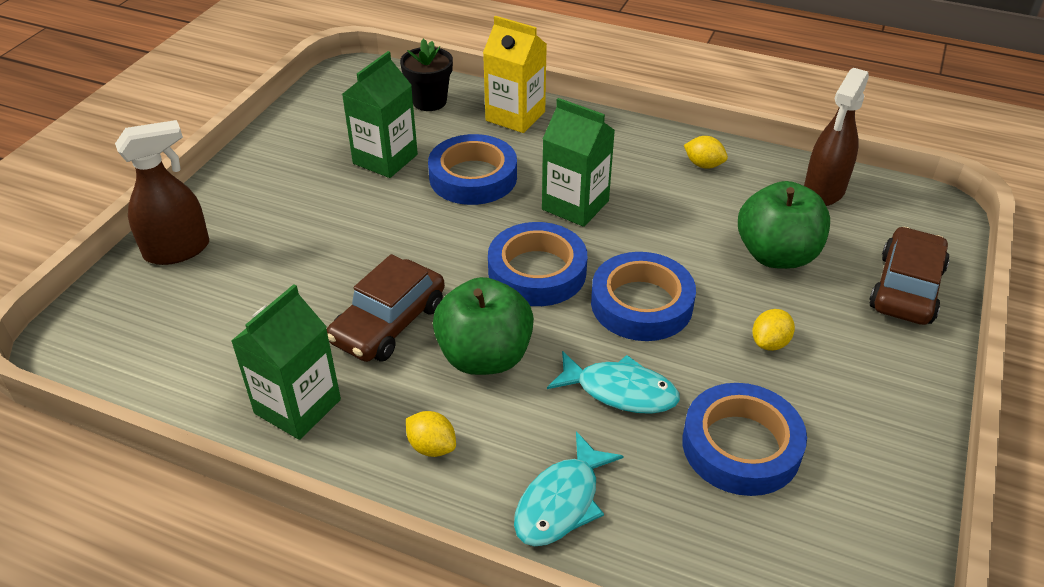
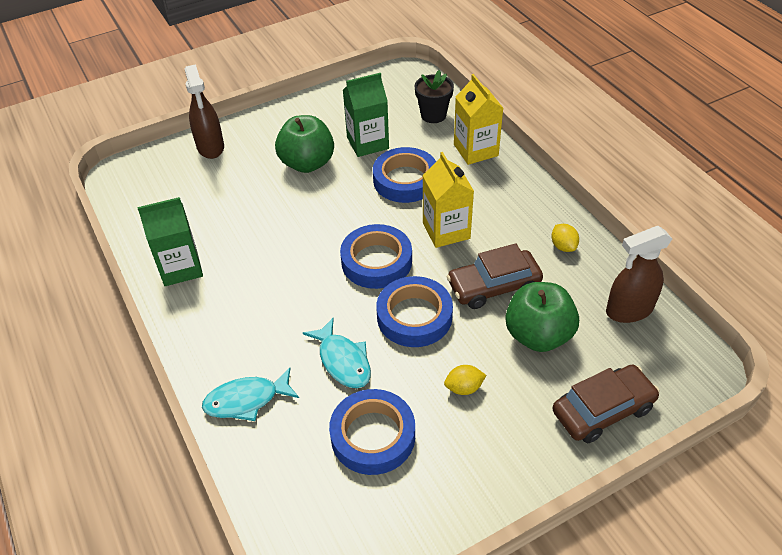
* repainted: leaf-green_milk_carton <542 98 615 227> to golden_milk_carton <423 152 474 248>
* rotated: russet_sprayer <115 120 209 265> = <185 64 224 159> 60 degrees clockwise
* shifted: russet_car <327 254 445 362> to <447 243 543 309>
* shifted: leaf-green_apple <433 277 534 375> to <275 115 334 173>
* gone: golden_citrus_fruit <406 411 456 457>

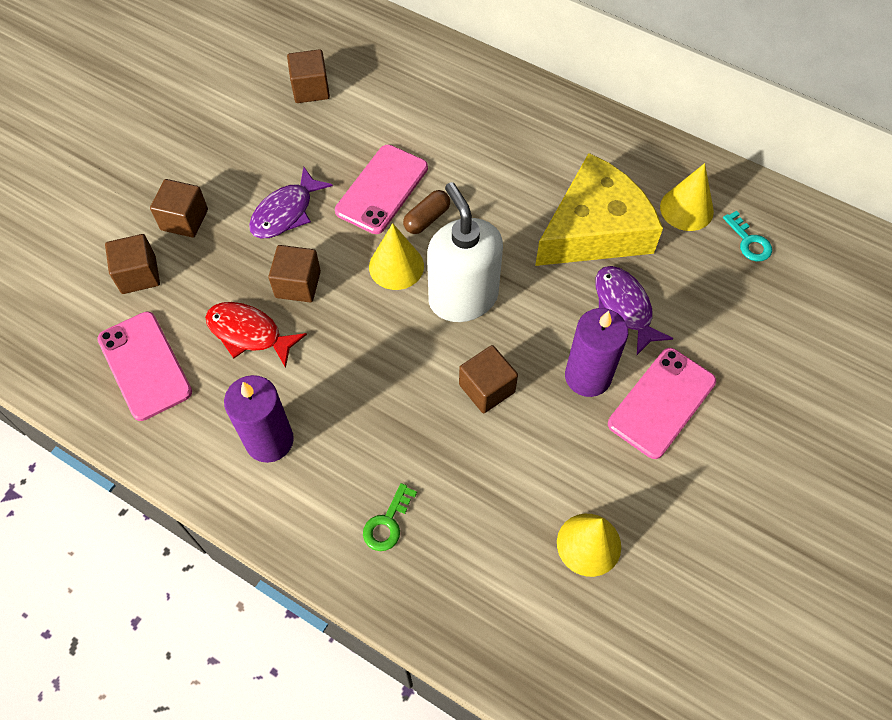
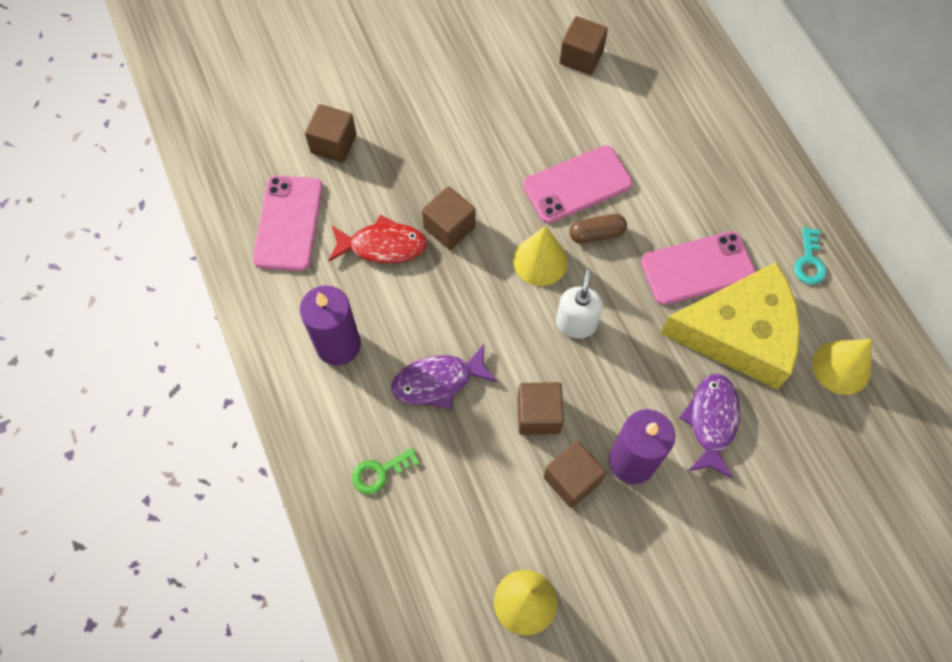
* shifted: violet_toy_fish <249 167 333 239> to <391 344 497 409>
* shifted: russet_cube <150 179 208 238> to <544 441 606 508>
* scaled: pure_white_soap_pump <427 182 503 322> = <556 270 603 338> x0.57
* shifted: teal_door_key <723 211 772 262> to <794 227 826 285>
* rotated: crimson_toy_fish <205 302 307 368> = <328 215 428 264> 120 degrees clockwise
* shifted: rosy_smartphone <608 348 716 459> to <641 231 756 305>

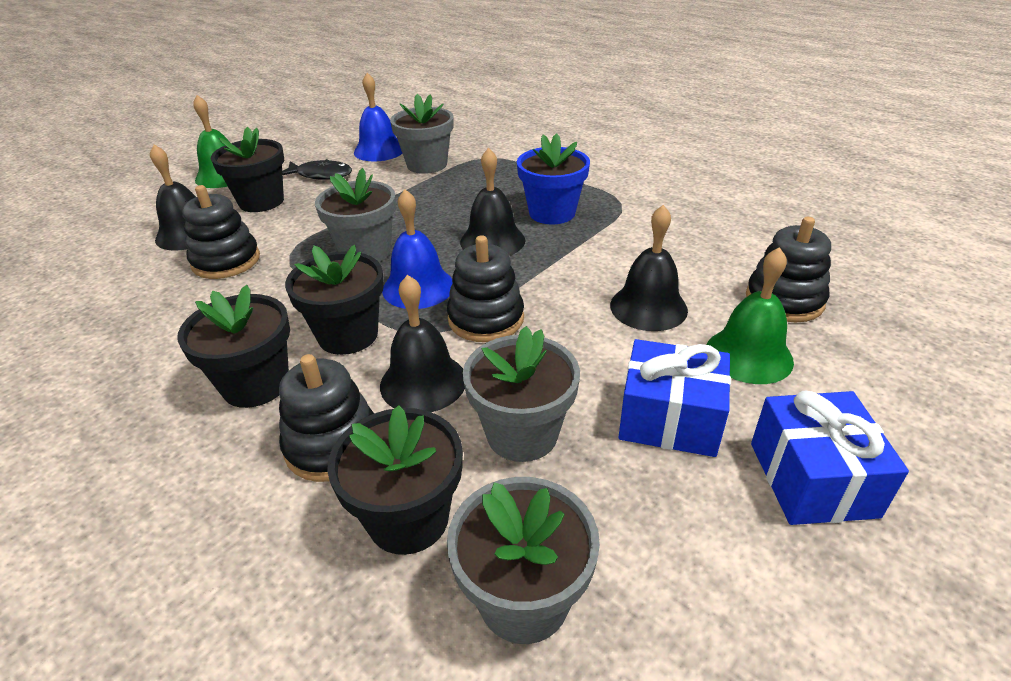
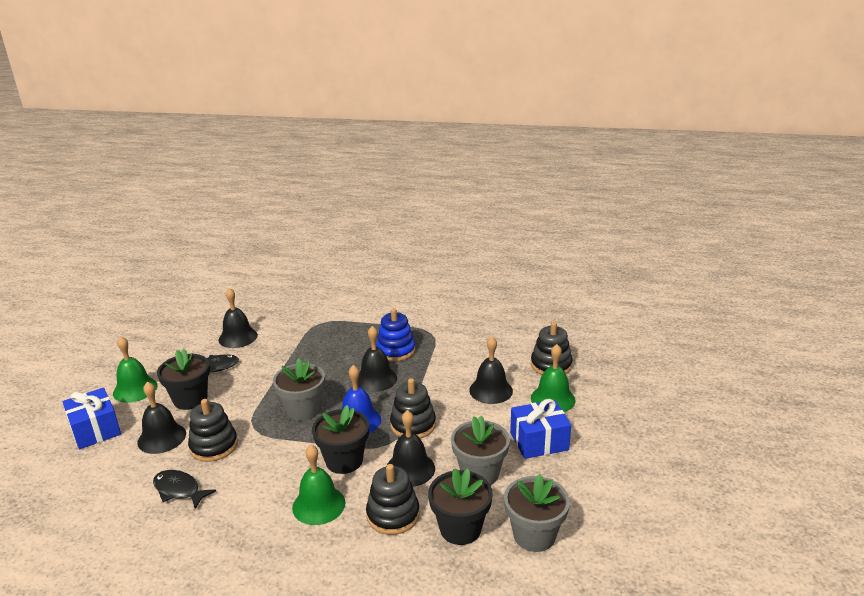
* repainted: royal_blue_school_bell <354 73 402 161> to ebony_school_bell <218 288 258 348>
* gone: grey_potted_plant <390 94 454 174>
* swapped: royal_blue_potted_plant <517 133 590 225> to royal_blue_stacking_toy <376 308 416 361>
* swapped: ebony_potted_plant <177 285 290 408> to leaf-green_school_bell <292 445 345 525>
* shifted: royal_blue_present <751 391 909 525> to <63 388 121 449>
* new: ebony_toy_fish <153 470 216 509>

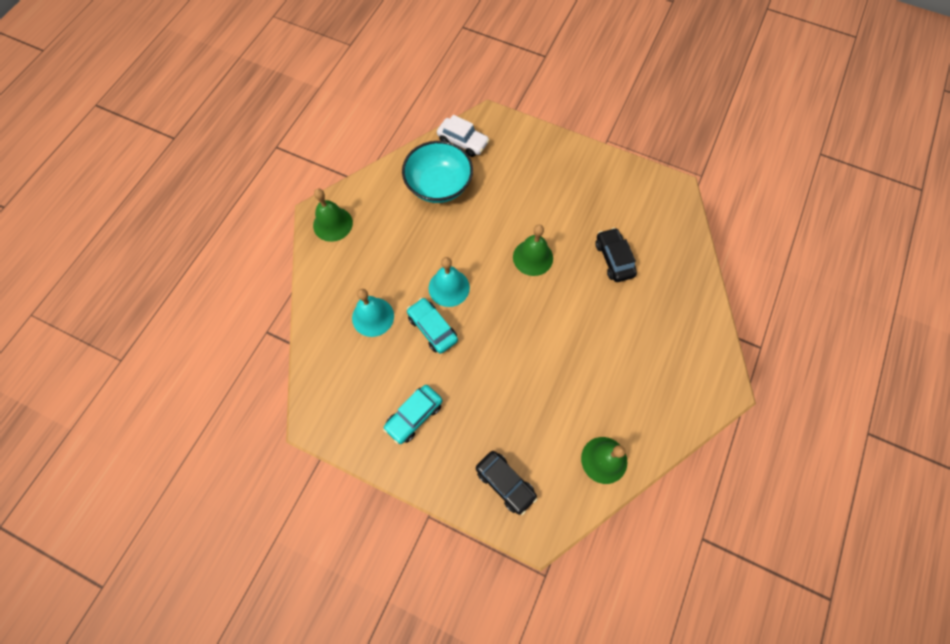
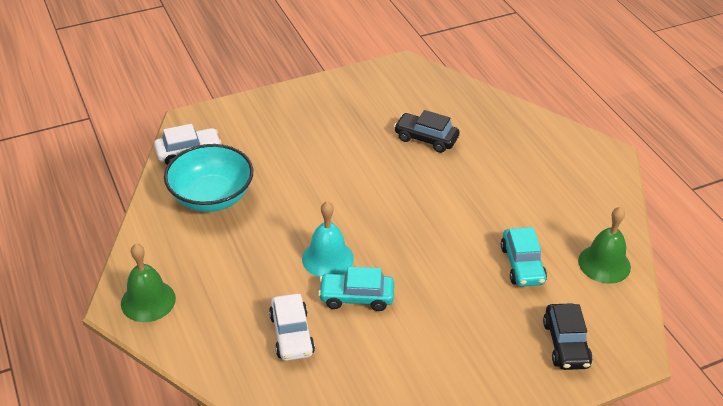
* gone: leaf-green_school_bell <513 225 553 276>
* swapped: teal_school_bell <352 289 394 337> to pure_white_car <269 294 315 361>
* shifted: teal_car <383 385 442 444> to <501 227 547 287>
* rotated: ebony_car <476 451 537 515> = <543 303 593 370> 90 degrees clockwise

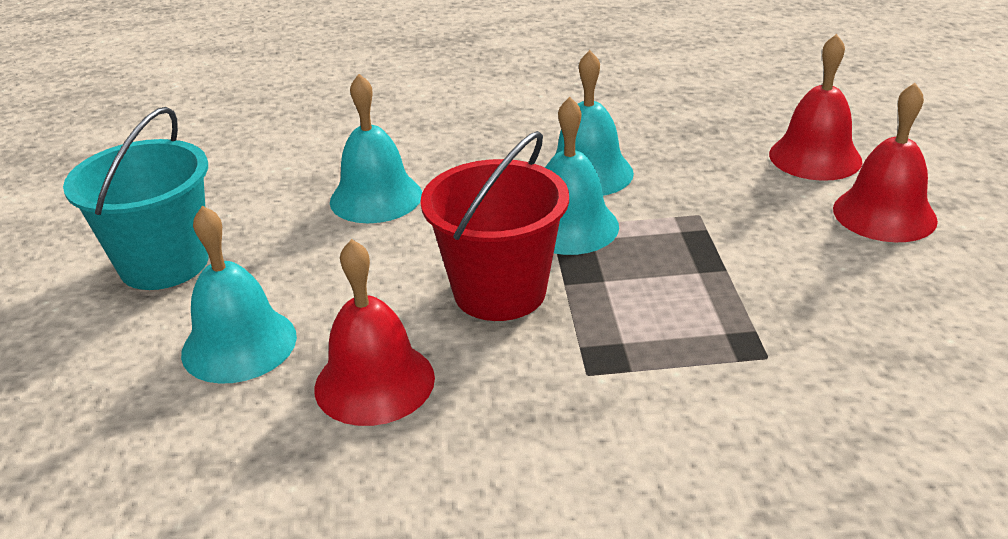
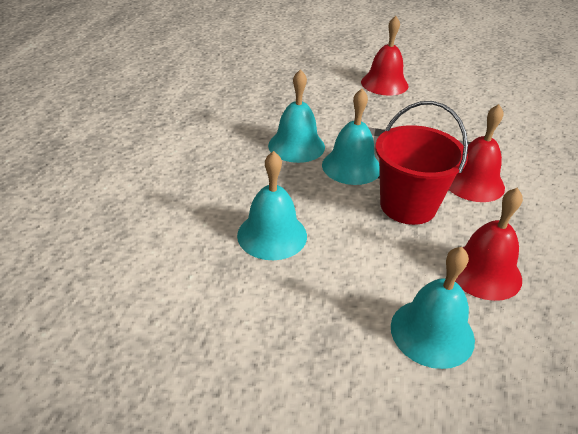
* shifted: crimson_school_bell <769 34 862 181> to <449 104 505 202>
* gone: teal_bucket <63 107 208 290>

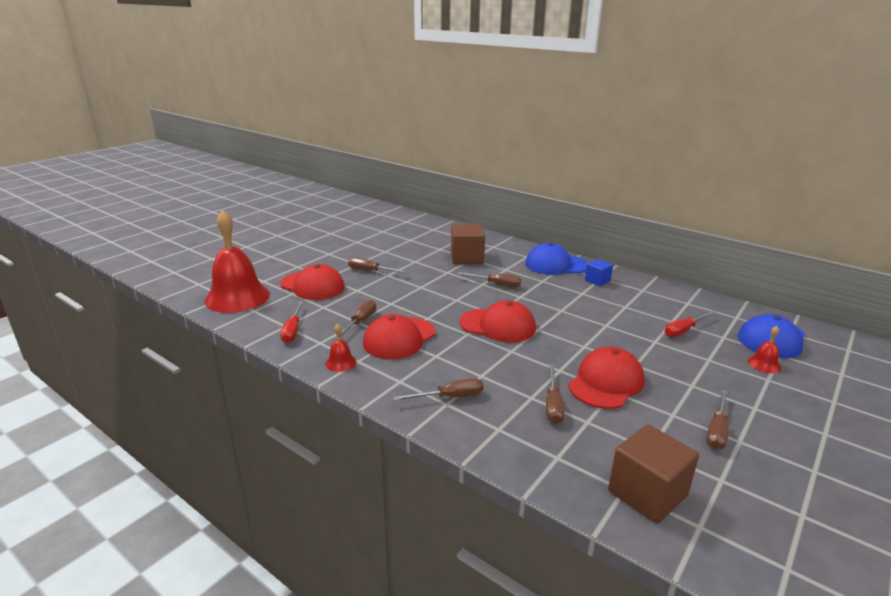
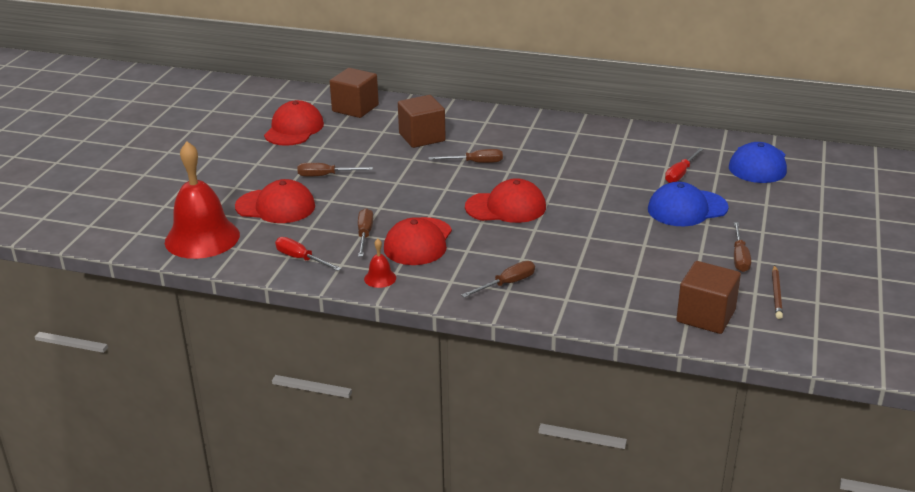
* shifted: royal_blue_peaked_cap <525 243 588 275> to <648 182 729 226>
* gone: royal_blue_cube <585 259 613 286>
* rotated: crimson_flat_screwdriver <280 301 304 343> = <275 237 342 271> 150 degrees clockwise
* gone: crimson_school_bell <748 326 781 373>
* shifted: crimson_peaked_cap <568 347 645 409> to <264 100 324 146>
* gone: russet_flat_screwdriver <546 365 565 424>
* new: russet_cube <330 68 379 118>
* new: russet_pencil <772 265 783 319>

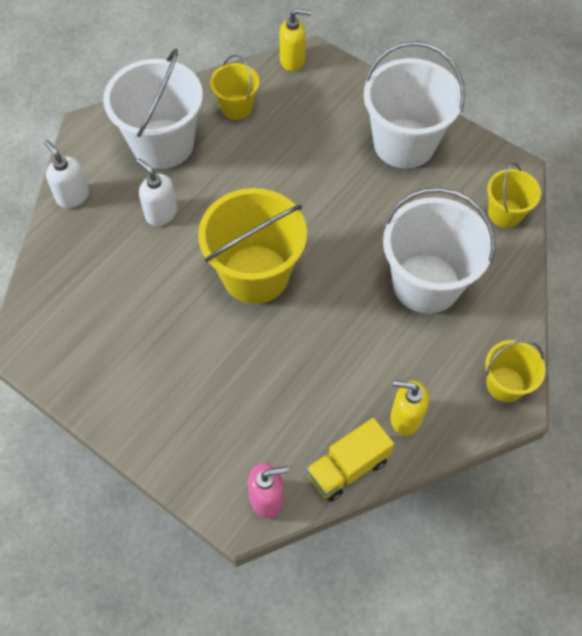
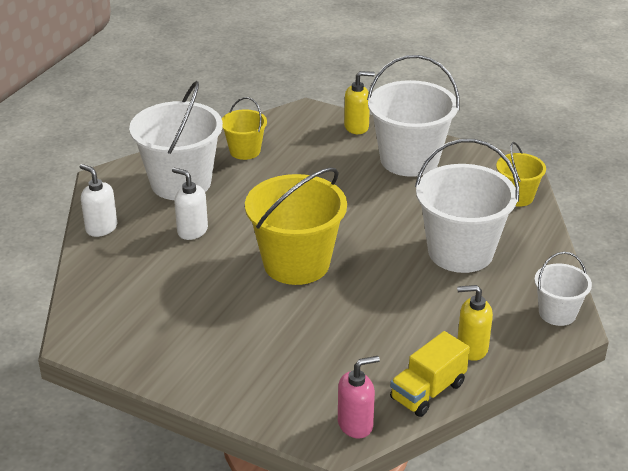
* shifted: golden_soap_pump <279 9 311 72> to <344 71 375 134>
* repainted: golden_bucket <485 340 546 402> to pure_white_bucket <534 252 592 326>

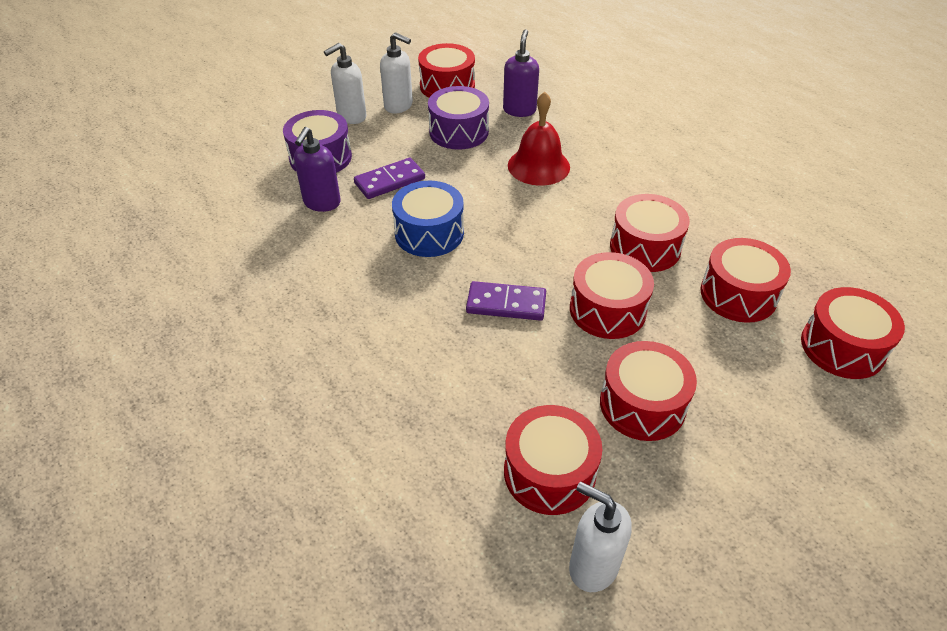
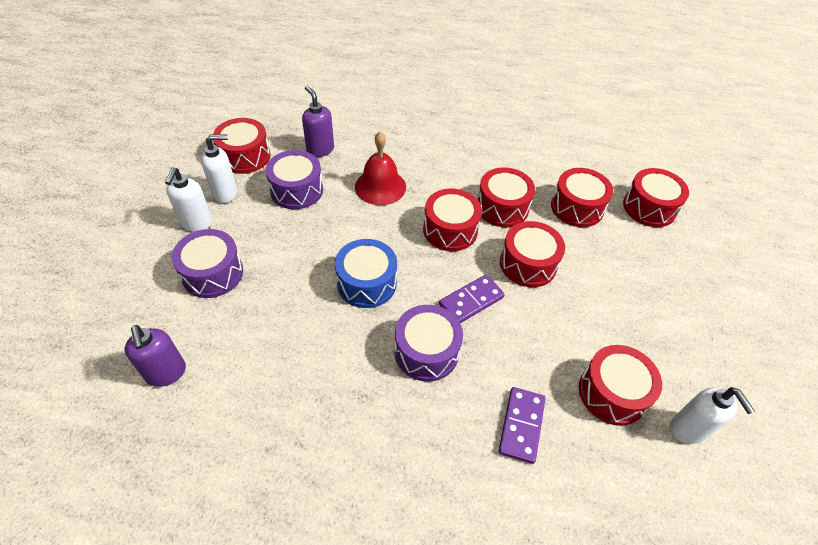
* shifted: violet_soap_pump <294 127 341 212> to <125 325 186 387>
* shifted: violet_domino <354 158 425 199> to <499 387 546 464>
* shifted: crimson_drum <600 341 697 441> to <423 189 482 251>
* rotated: pure_white_soap_pump <569 482 632 592> = <670 387 755 444> 105 degrees counterclockwise
* new: violet_drum <394 305 463 382>

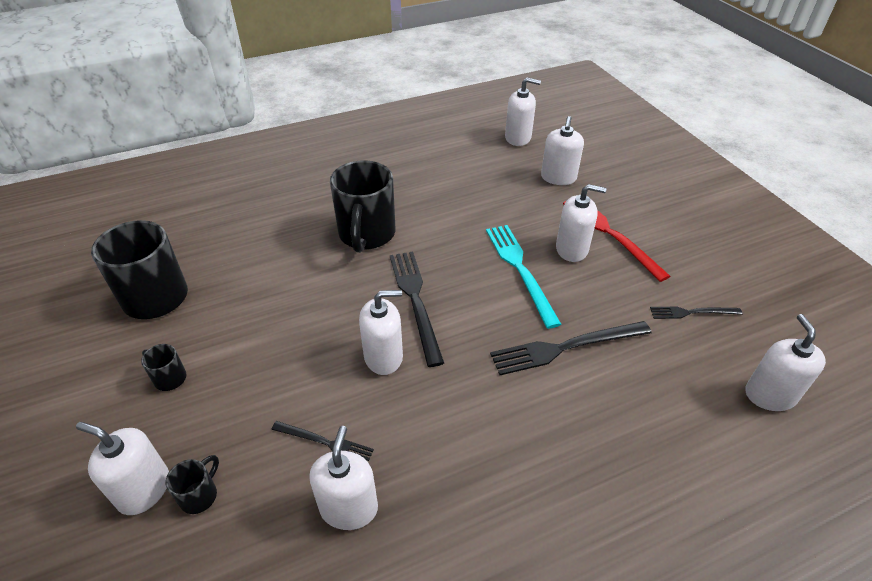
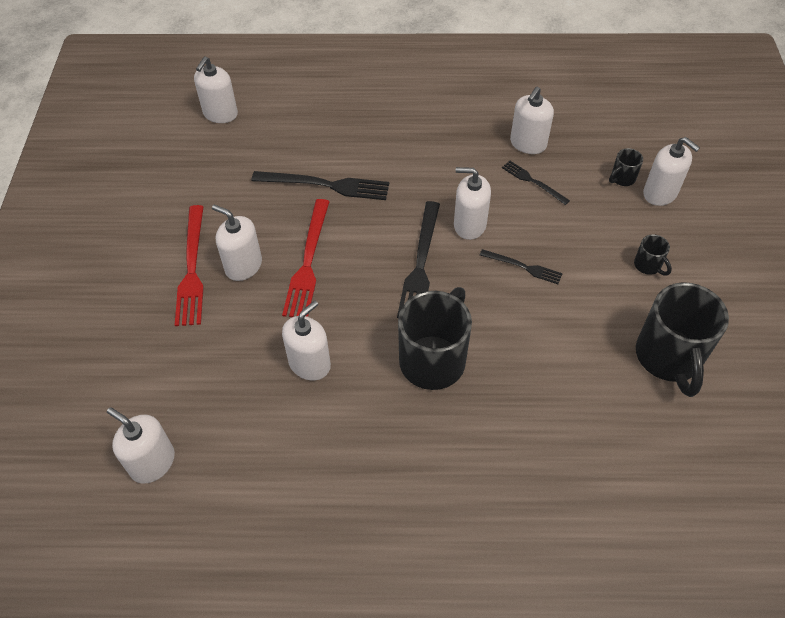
* shifted: pure_white_soap_pump <541 116 584 185> to <282 301 331 381>
* repainted: teal_table_fork <486 225 561 329> to crimson_table_fork <282 199 330 317>
* shifted: ebony_table_fork <650 306 742 319> to <480 249 563 284>

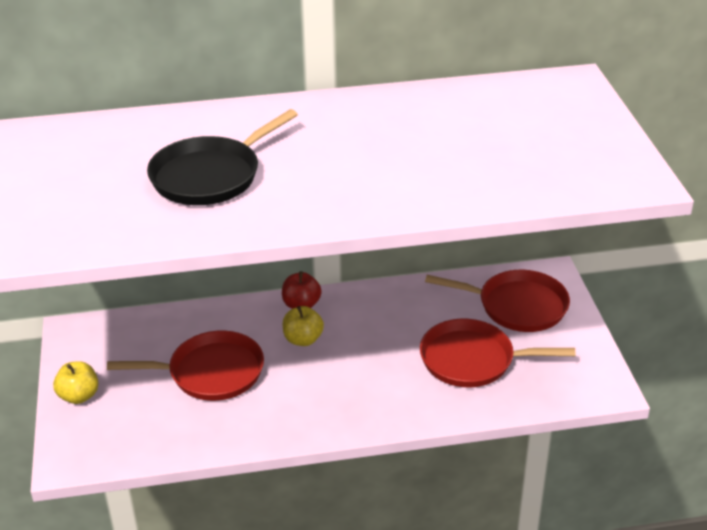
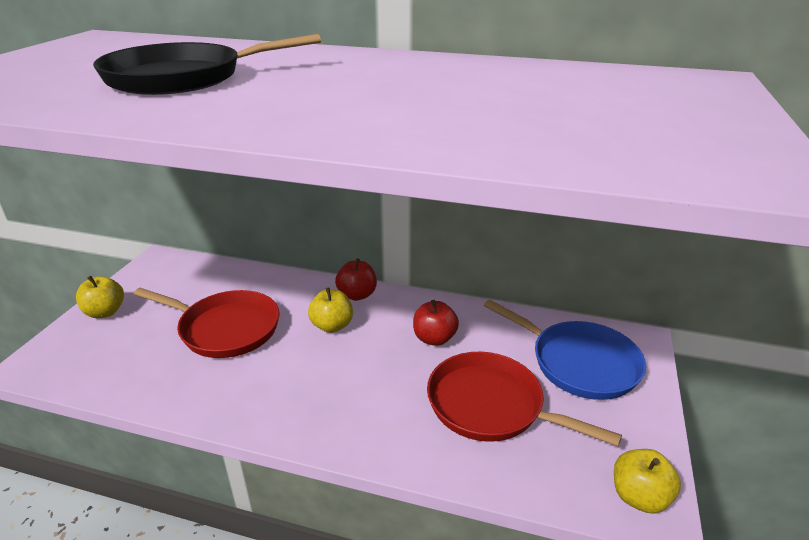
* repainted: crimson_skillet <425 270 570 332> to royal_blue_skillet <484 299 646 400>
* new: crimson_apple <413 300 459 346>
* new: golden_apple <614 449 681 514>

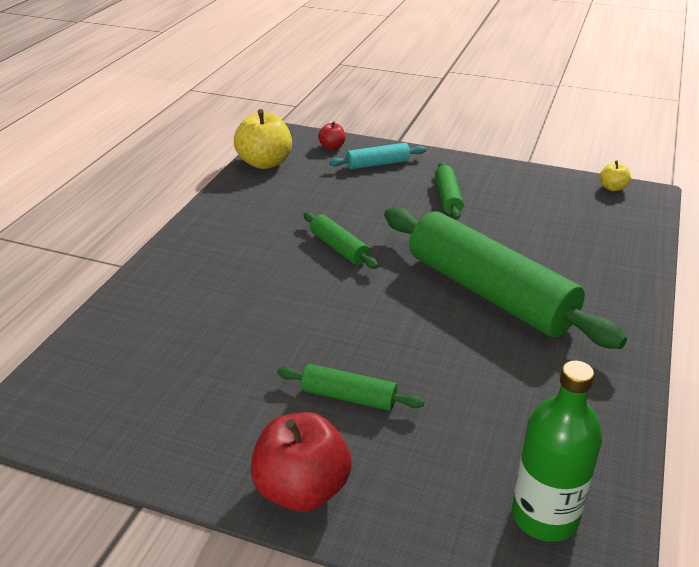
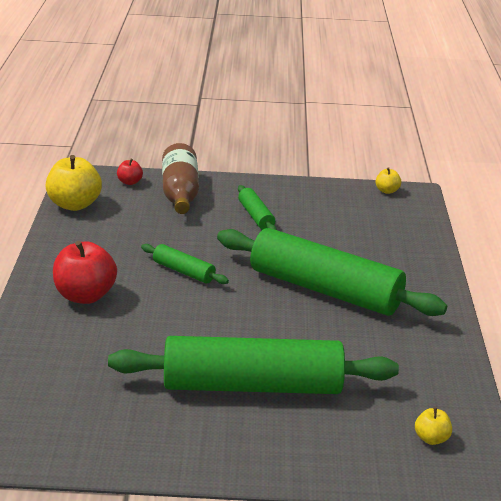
* swapped: teal_pastry_roller <329 143 426 170> to russet_bottle <162 143 199 214>
* swapped: leaf-green_bottle <512 360 602 542> to golden_apple <415 407 452 445>
* scaled: leaf-green_pastry_roller <277 364 425 411> = <108 336 399 394> x2.28
* shifted: crimson_apple <250 412 352 512> to <53 241 117 304>

